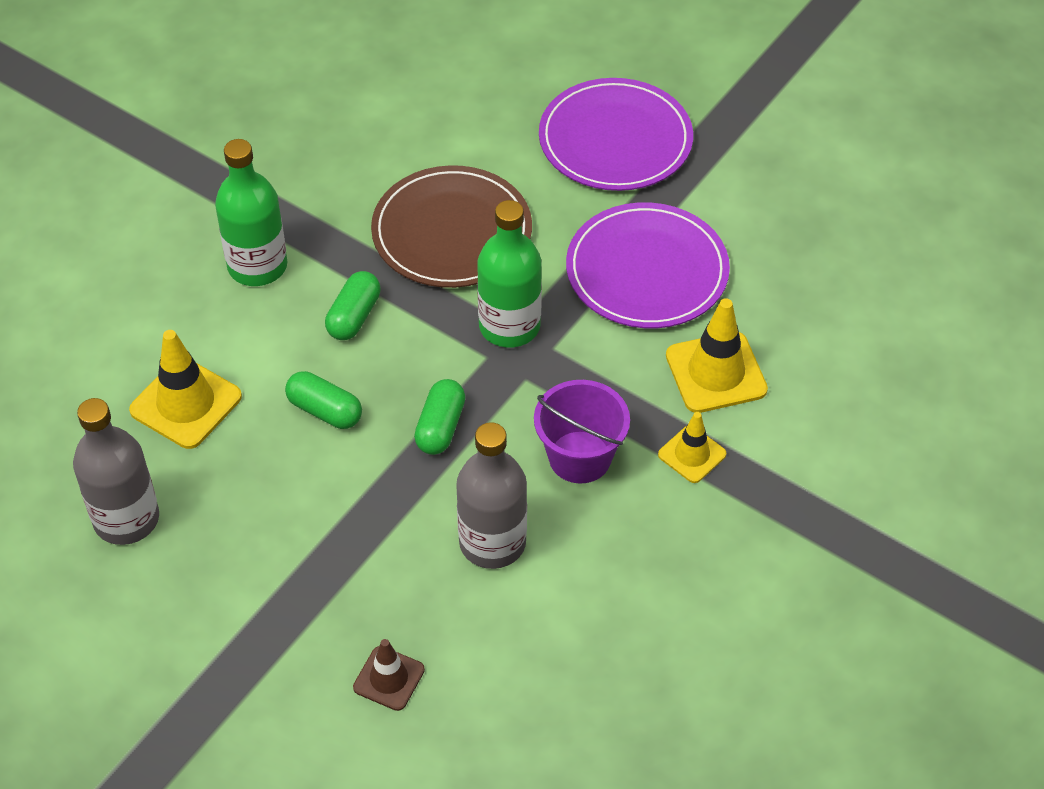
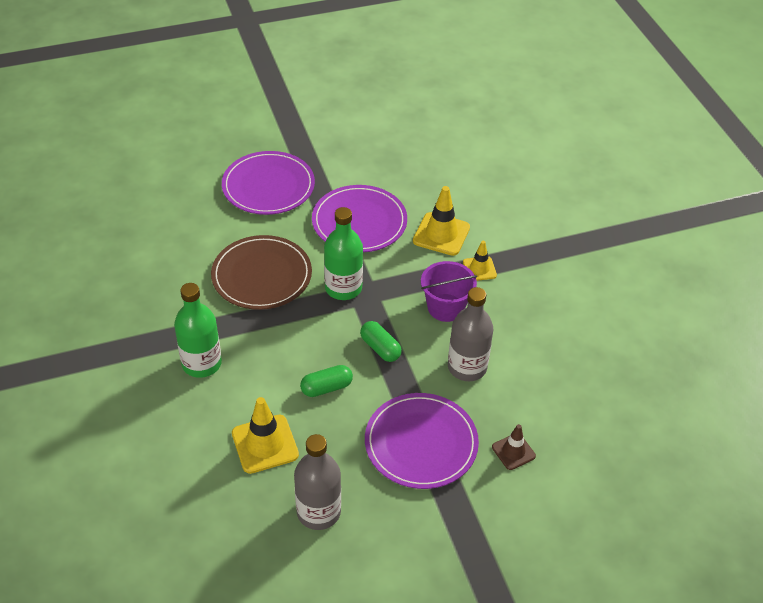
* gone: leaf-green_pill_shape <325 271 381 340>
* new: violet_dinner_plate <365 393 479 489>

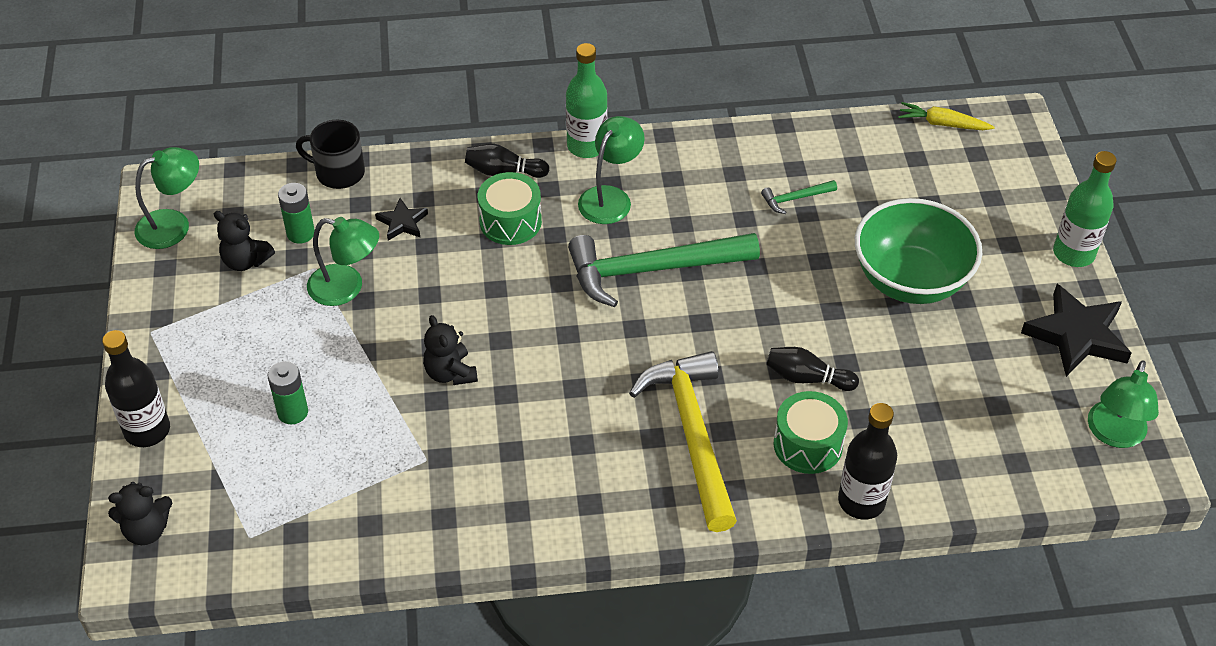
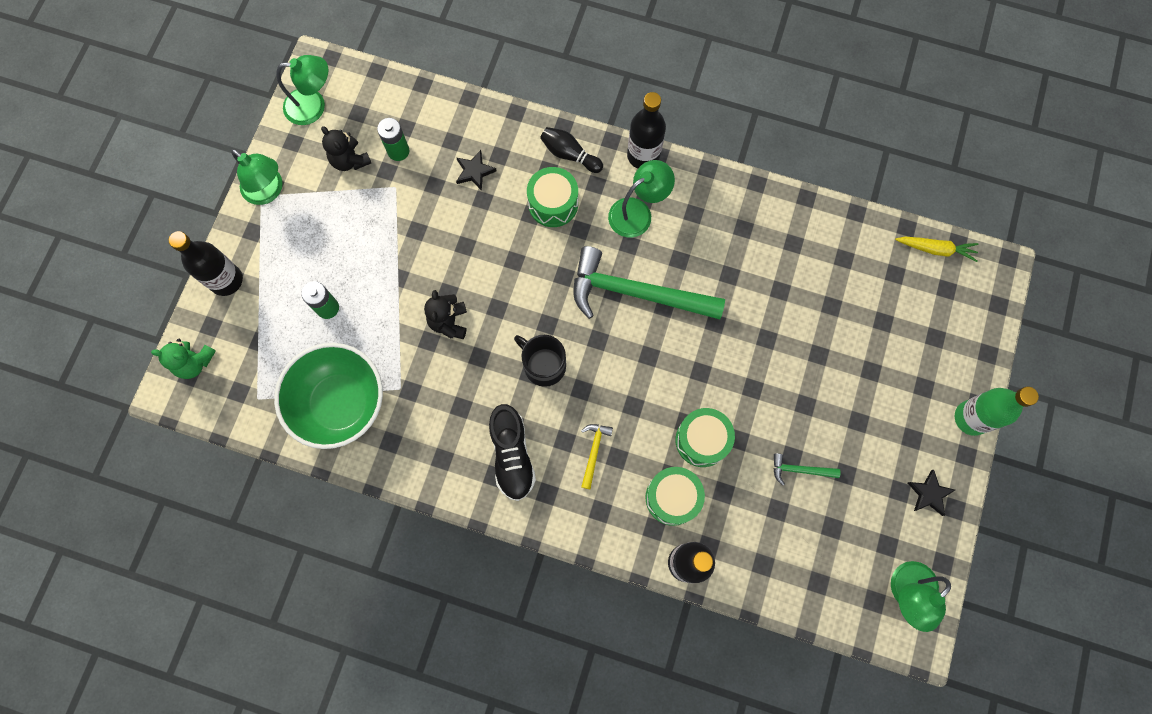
* repainted: leaf-green_bottle <566 43 608 158> to ebony_bottle <627 92 666 168>
* rotated: golden_toy_carrot <898 102 995 130> = <895 237 978 262> 150 degrees clockwise
* shifted: ebony_mug <296 120 365 189> to <514 335 566 387>
* shifted: leaf-green_hammer <761 180 837 214> to <773 453 841 485>
* shifted: leaf-green_bowl <855 198 982 304> to <274 343 383 449>
* shifted: leaf-green_reading_lamp <307 217 379 306> to <231 149 283 205>
* scaled: ebony_star_shape <1021 284 1132 377> = <908 470 955 516> x0.52
* swapped: ebony_bowling_pin <766 347 859 391> to leaf-green_drum <675 408 735 467>
* scaled: golden_hammer <629 351 737 532> = <581 424 613 489> x0.42
* repainted: ebony_teddy <108 482 172 545> to leaf-green_teddy <151 339 216 379>
* new: ebony_shoe <489 404 536 501>

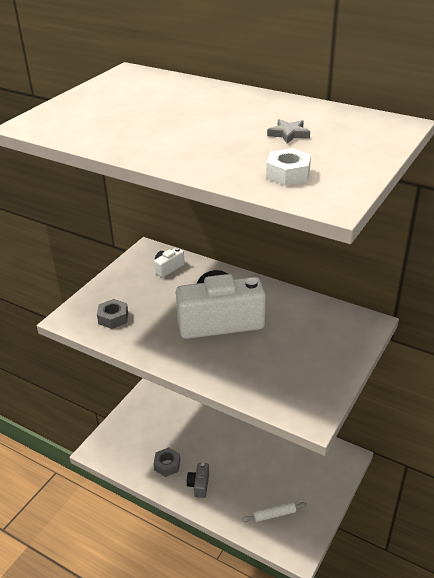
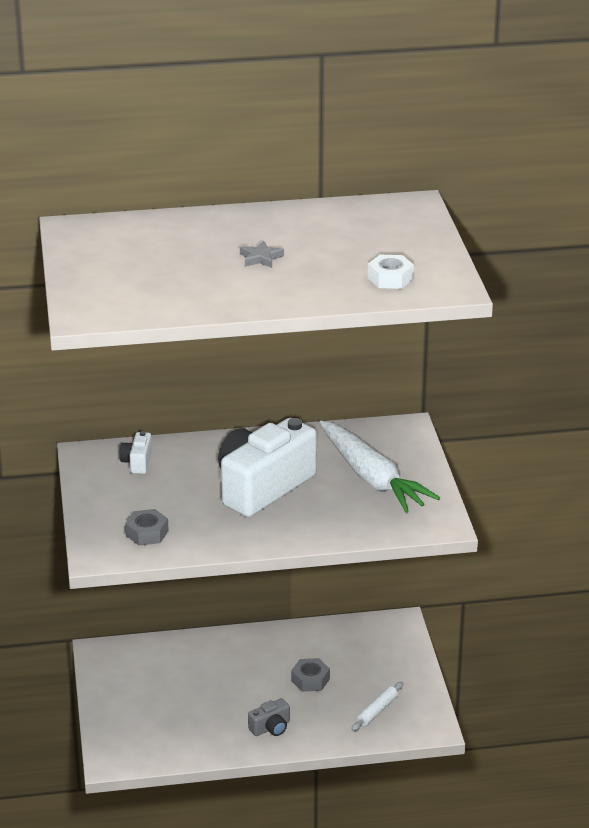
* shifted: grey_star_shape <267 119 310 144> to <240 241 284 268>
* shifted: grey_nut <154 447 180 477> to <291 658 330 692>
* rotated: grey_camera <187 463 209 498> = <248 698 290 736> 90 degrees counterclockwise
* new: pure_white_toy_carrot <319 421 440 513>

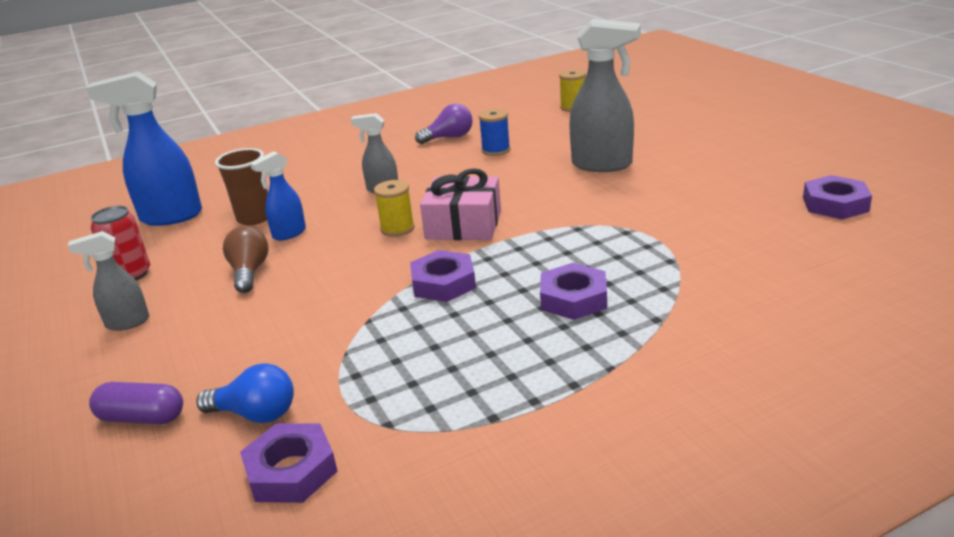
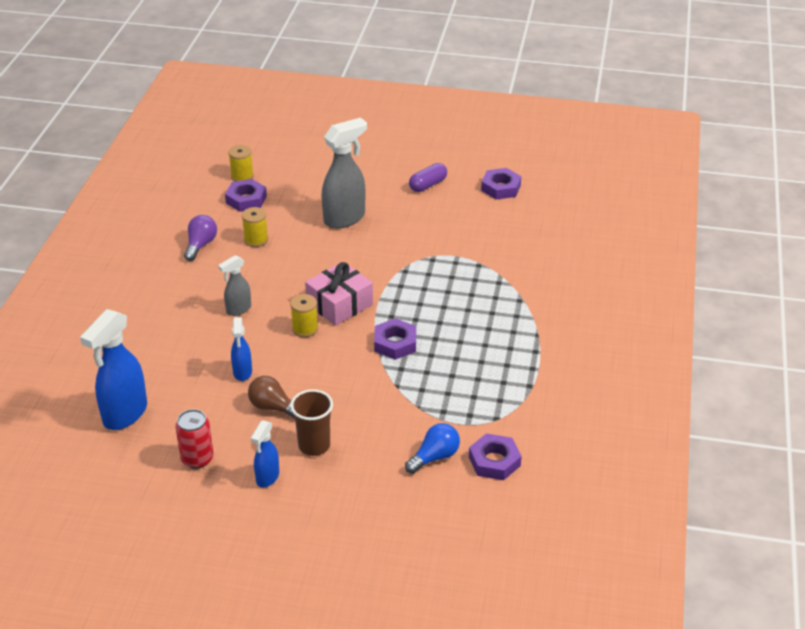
* repainted: royal_blue_bobbin <479 109 510 156> to golden_bobbin <242 207 268 247>
* shifted: russet_cup <215 148 268 225> to <290 389 333 456>
* repainted: grey_sprayer <68 231 150 331> to royal_blue_sprayer <251 420 279 487>
* shifted: violet_nut <540 263 607 320> to <225 179 267 212>
* shifted: violet_pill_shape <89 382 183 424> to <409 163 447 192>

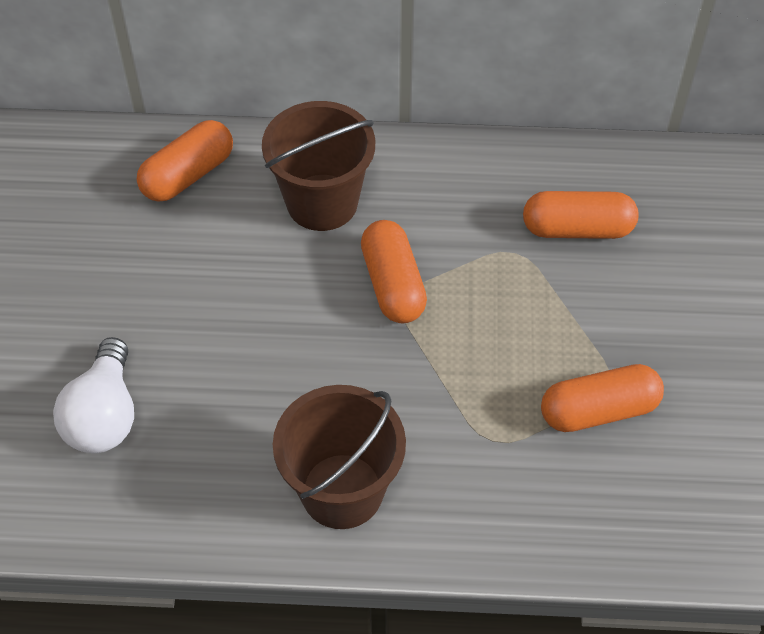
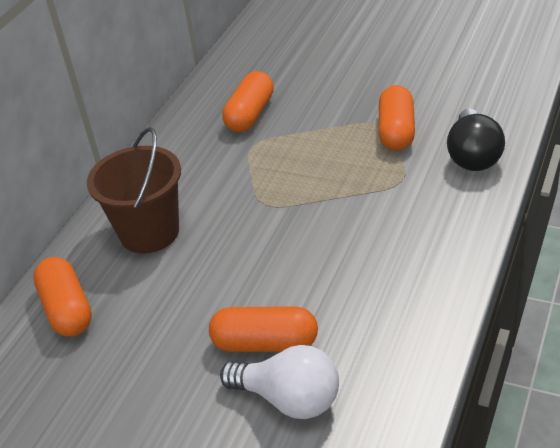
* shifted: orange_pill_shape <361 220 427 323> to <209 306 318 352>
* gone: russet_bucket <273 385 406 529>
* new: ebony_bulb <447 109 505 171>

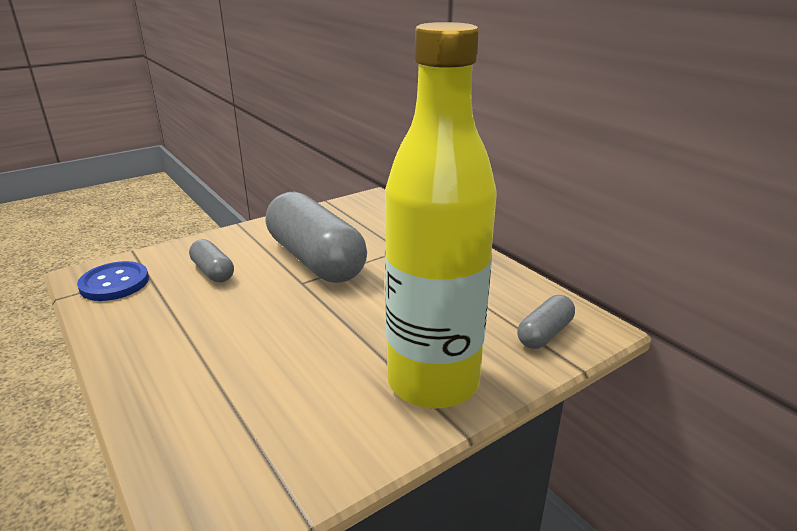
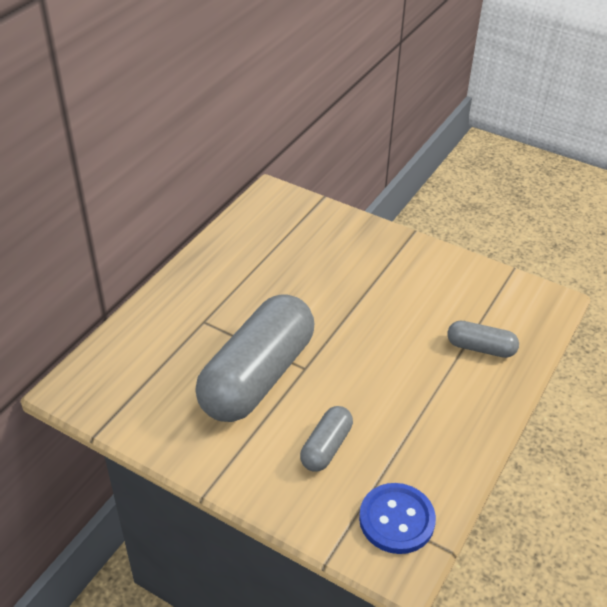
* gone: golden_bottle <385 22 497 409>
* shifted: grey_pill_shape <517 295 575 349> to <447 321 519 358>

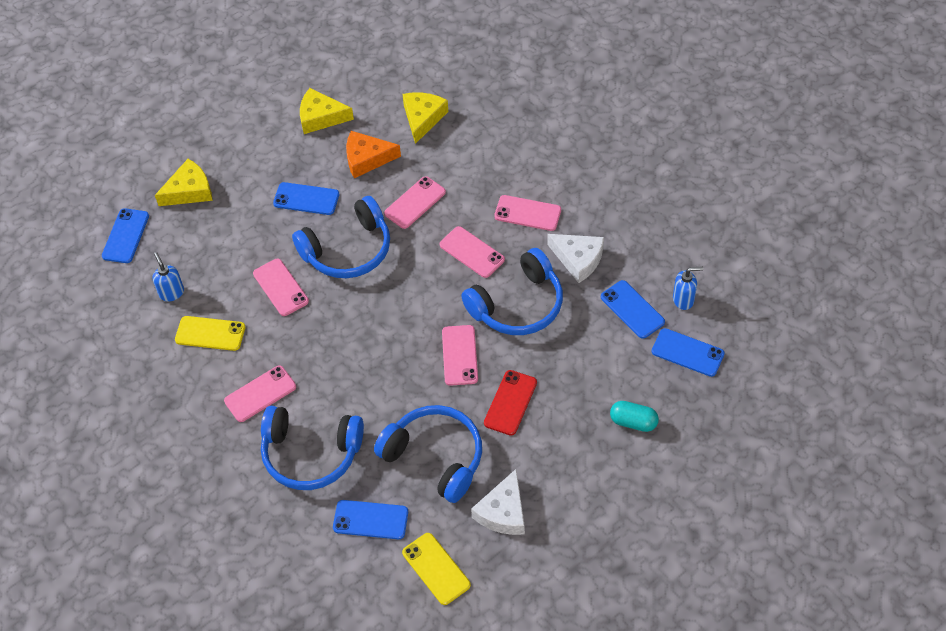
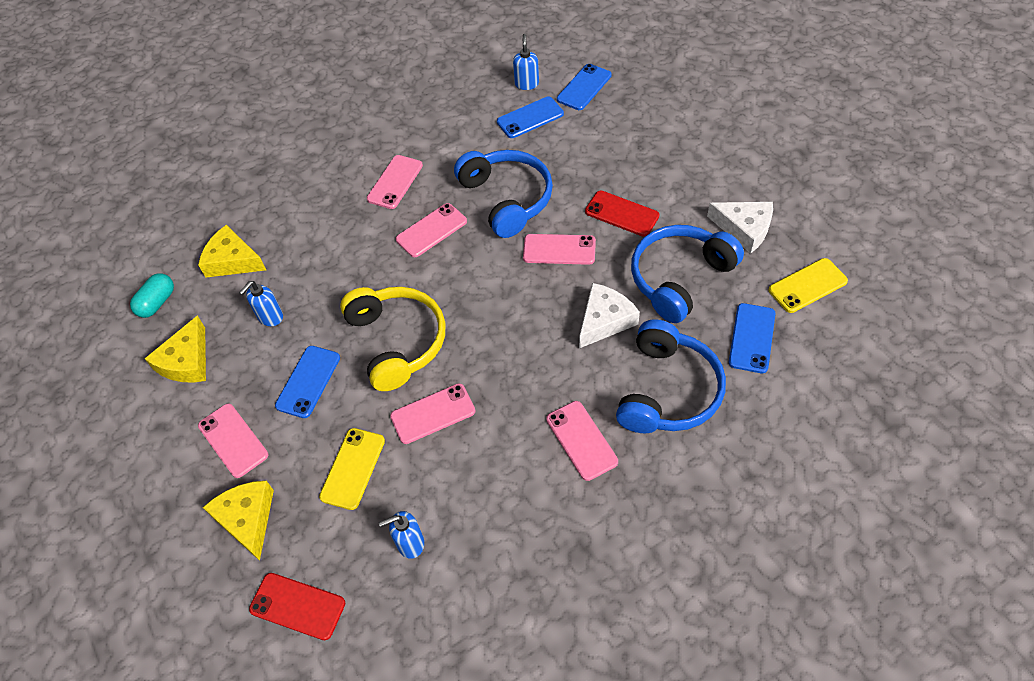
* swapped: orange_cheese <346 131 401 178> to royal_blue_soap_pump <239 281 283 326>
* shifted: rosy_smartphone <384 176 446 229> to <198 404 268 478>
* repainted: royal_blue_over-ear_headphones <292 196 390 278> to golden_over-ear_headphones <340 287 445 391>
* repainted: royal_blue_smartphone <102 208 149 263> to crimson_smartphone <249 573 345 640>
* shifted: pure_white_cheese <547 234 604 283> to <579 283 640 348>
* shifted: golden_smartphone <175 316 245 351> to <319 428 385 510>
* shifted: teal_pill_shape <610 401 659 432> to <130 273 174 318>

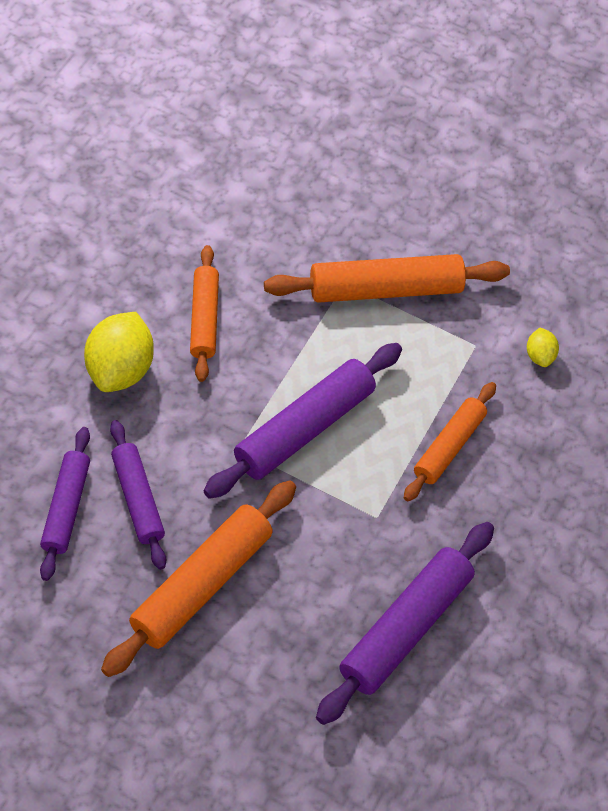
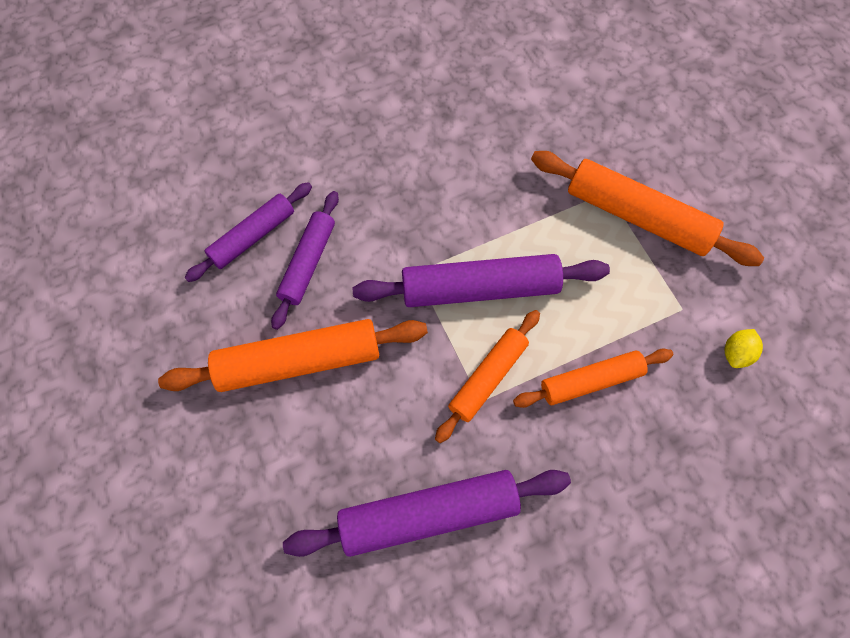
* shifted: orange_pastry_roller <190 245 219 382> to <435 310 540 443>
* gone: golden_citrus_fruit <84 312 154 392>

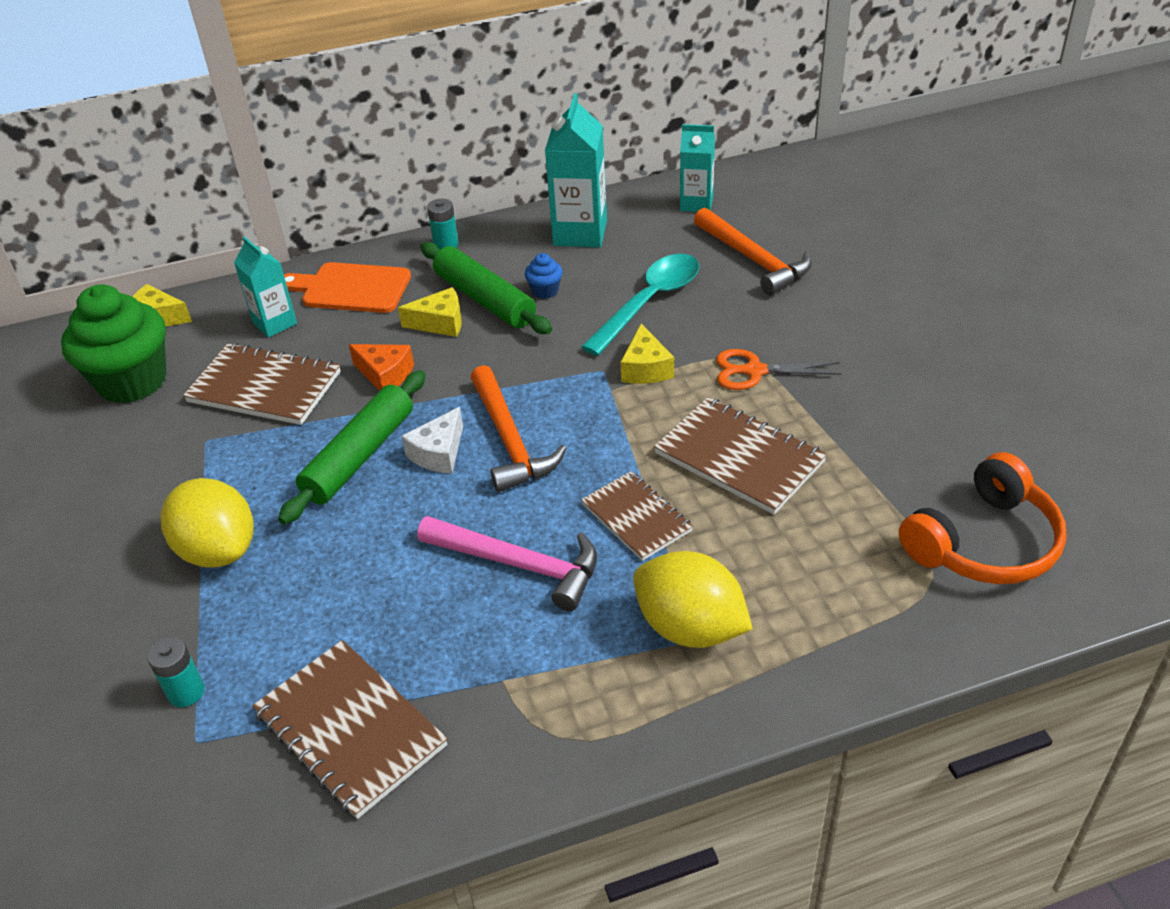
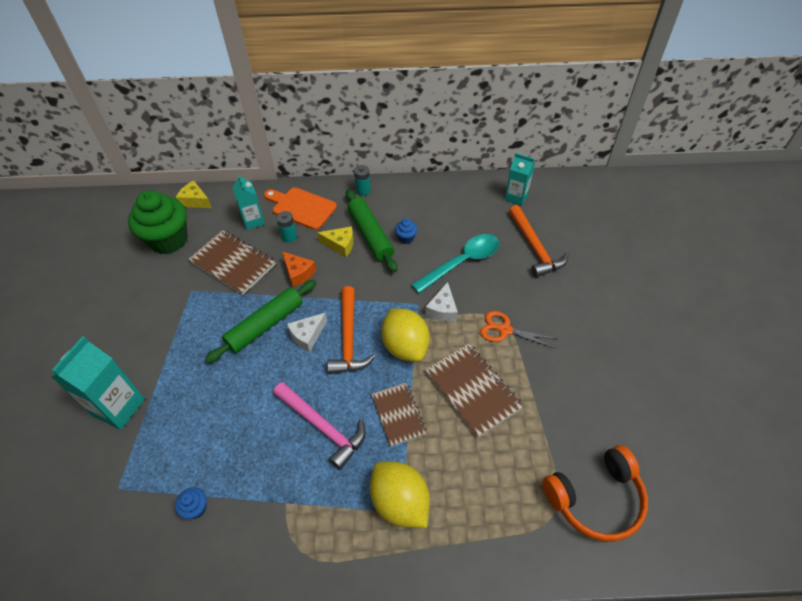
* shifted: teal_milk_carton <545 93 607 247> to <51 336 145 430>
* repainted: golden_cheese <621 324 674 384> to pure_white_cheese <425 282 458 322>
* shifted: golden_citrus_fruit <161 478 254 568> to <381 309 430 362>
* shifted: teal_battery <147 637 204 707> to <276 211 297 243>
* swapped: russet_notebook <252 640 448 819> to royal_blue_fairy_cake <175 487 207 519>

